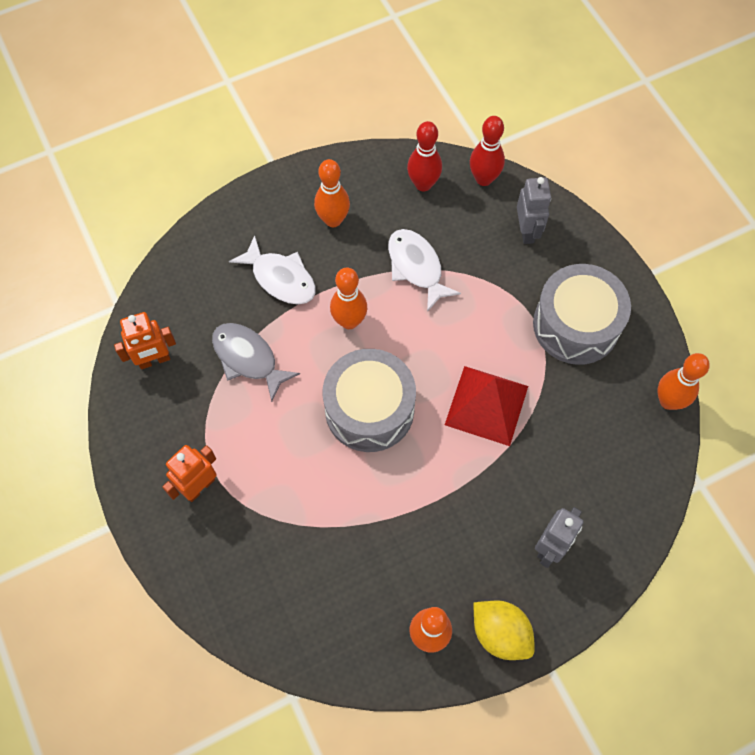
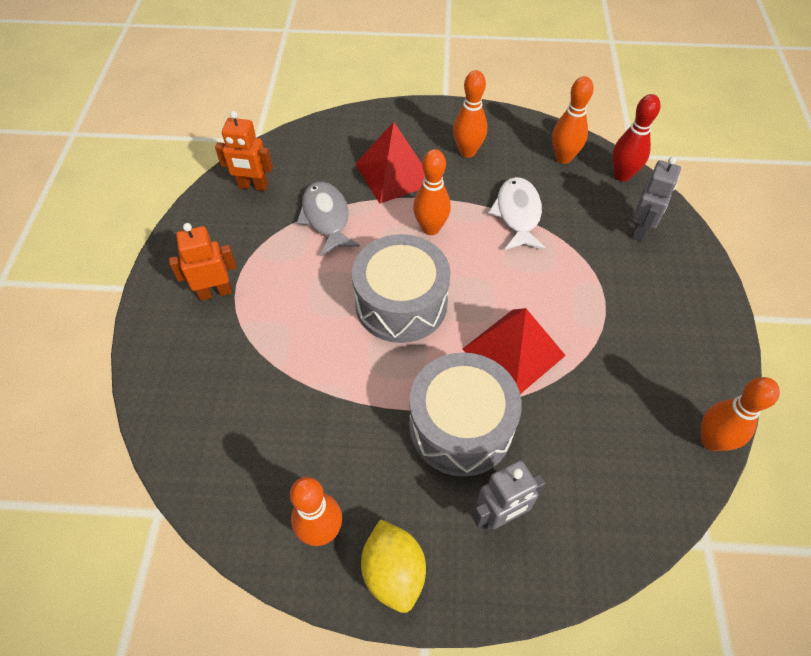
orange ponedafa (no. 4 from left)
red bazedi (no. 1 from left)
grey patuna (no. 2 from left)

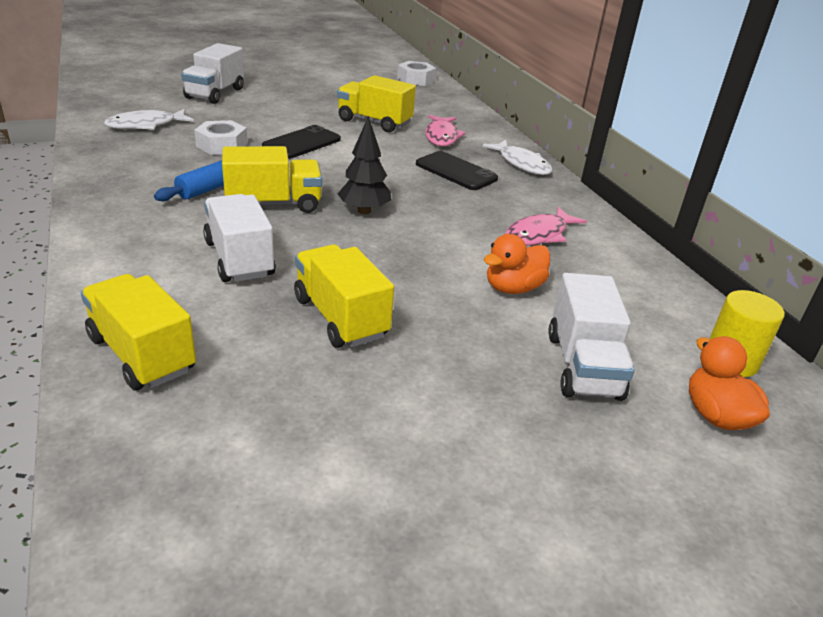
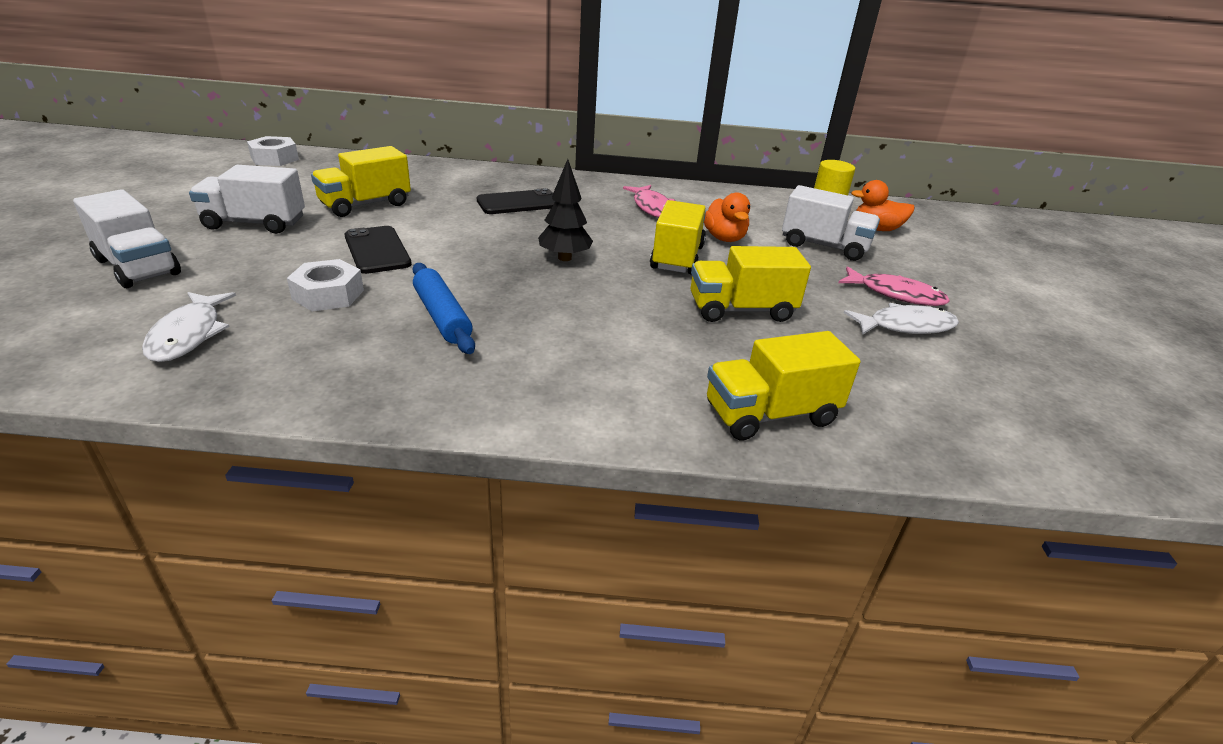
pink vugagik (no. 2 from left)
white vugagik (no. 2 from left)
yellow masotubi (no. 2 from left)
white masotubi (no. 2 from left)

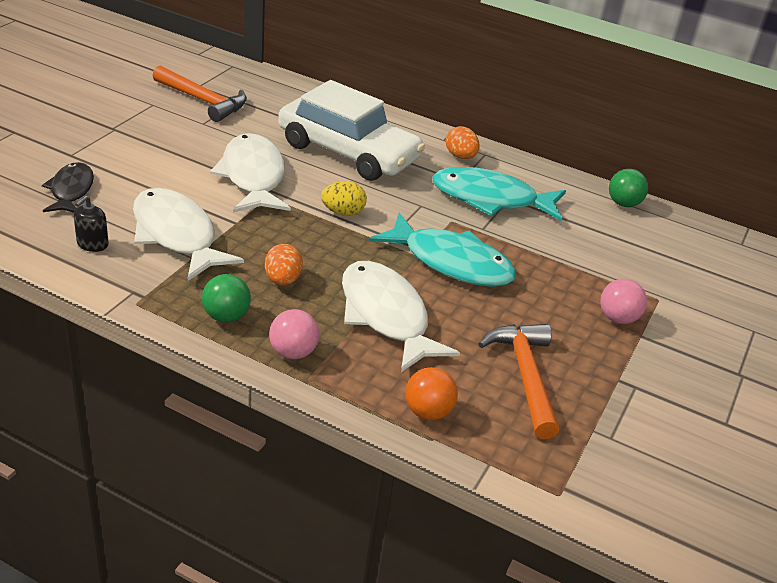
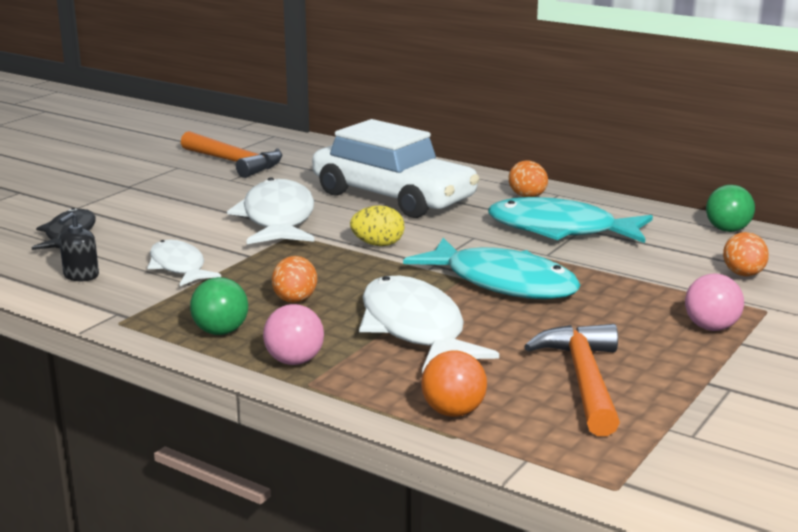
white vugagik (no. 1 from left)
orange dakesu (no. 3 from left)

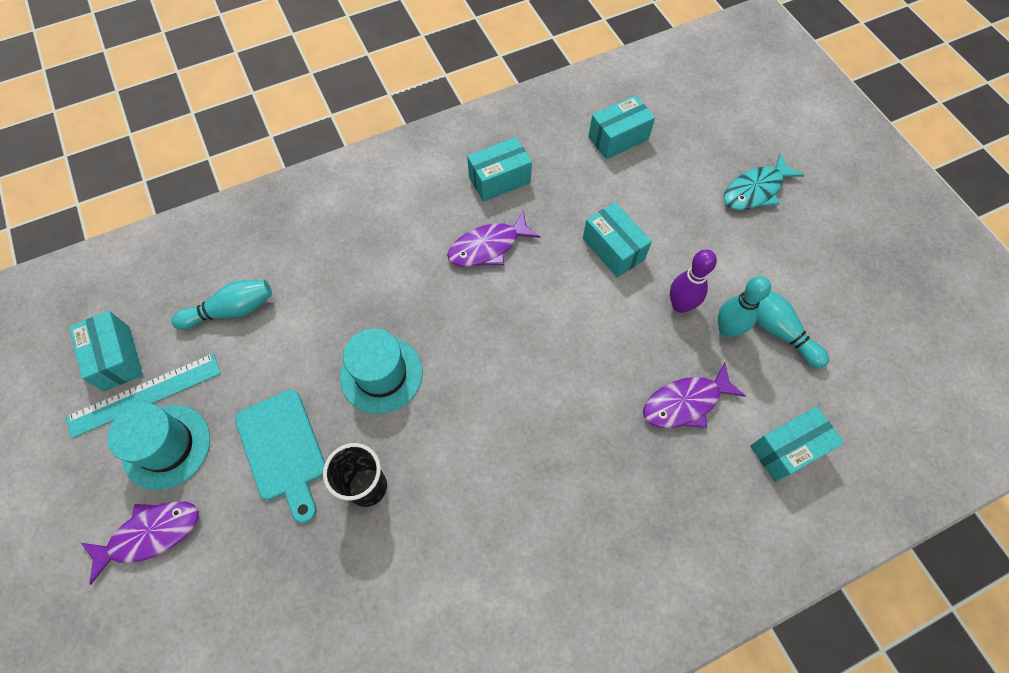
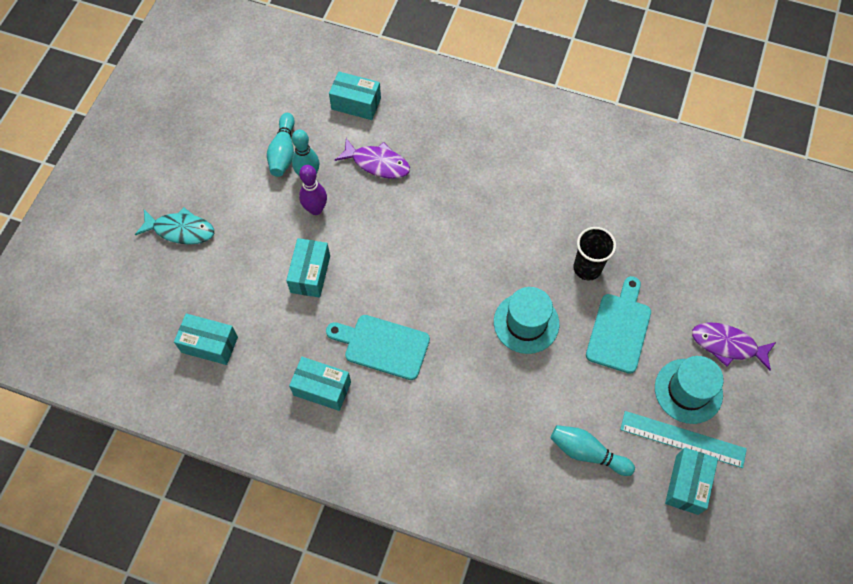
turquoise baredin (no. 1 from left)

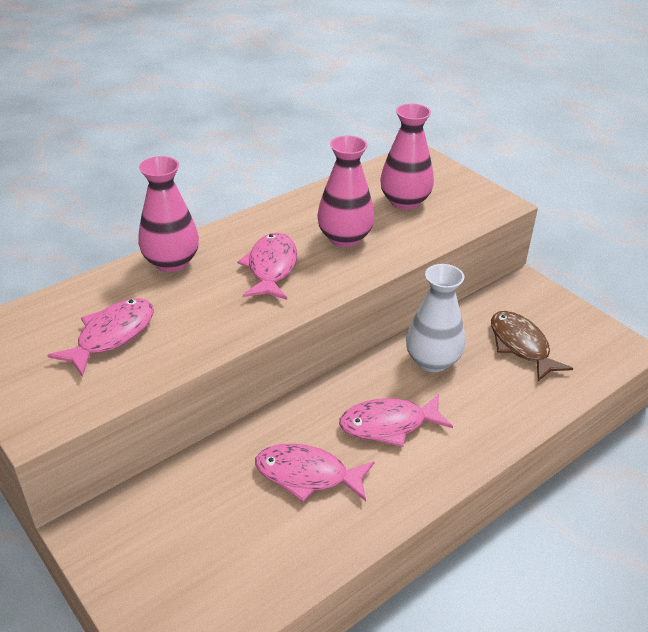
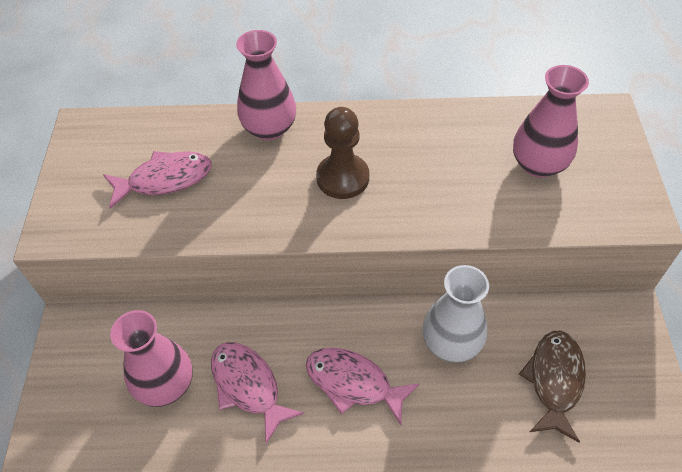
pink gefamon (no. 1 from left)
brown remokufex

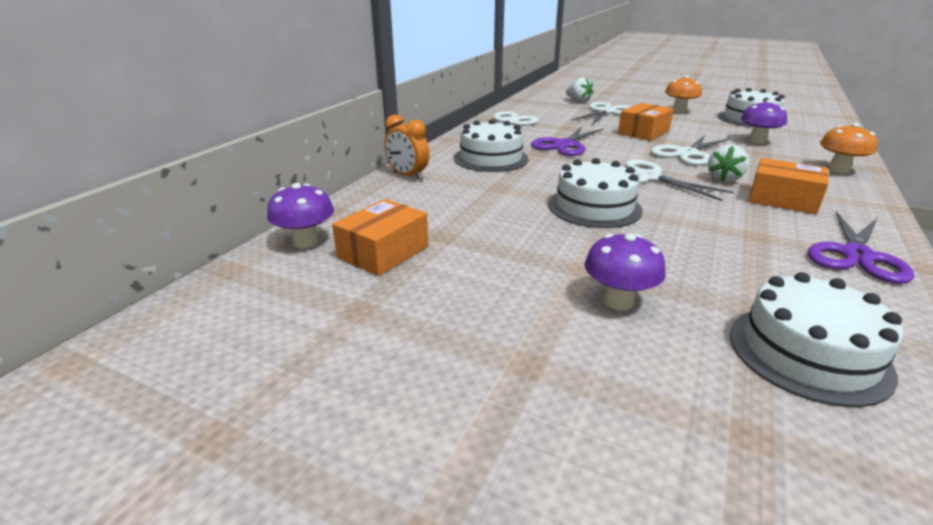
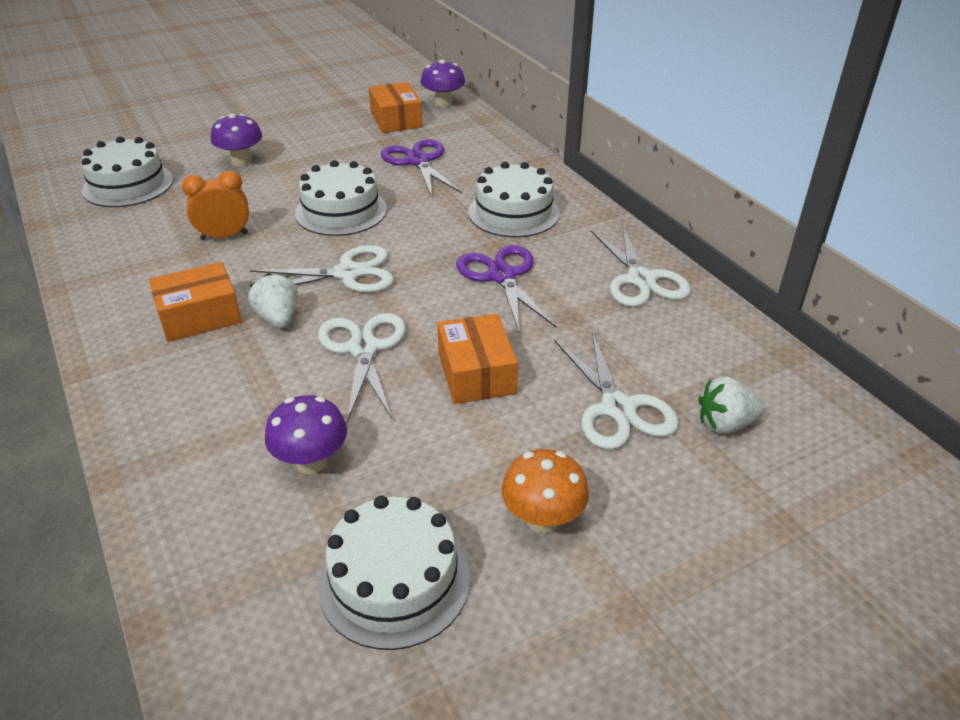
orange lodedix
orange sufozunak (no. 2 from left in the first image)
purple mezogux (no. 1 from left)

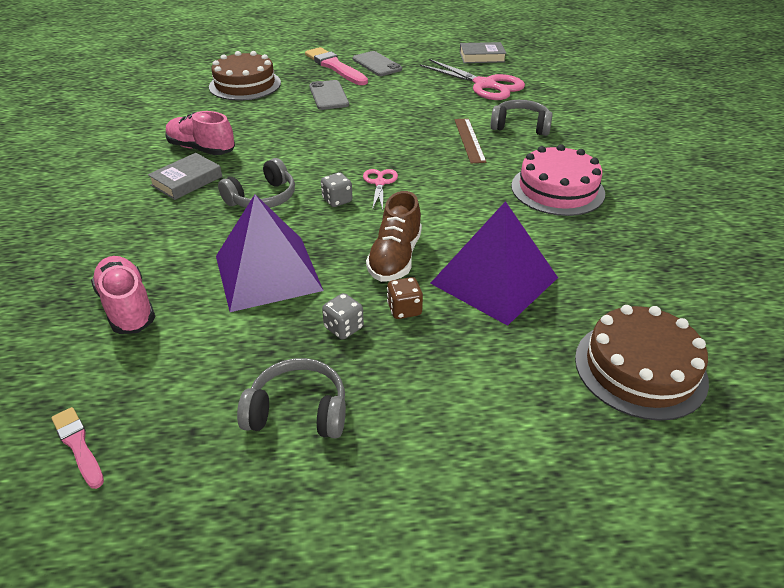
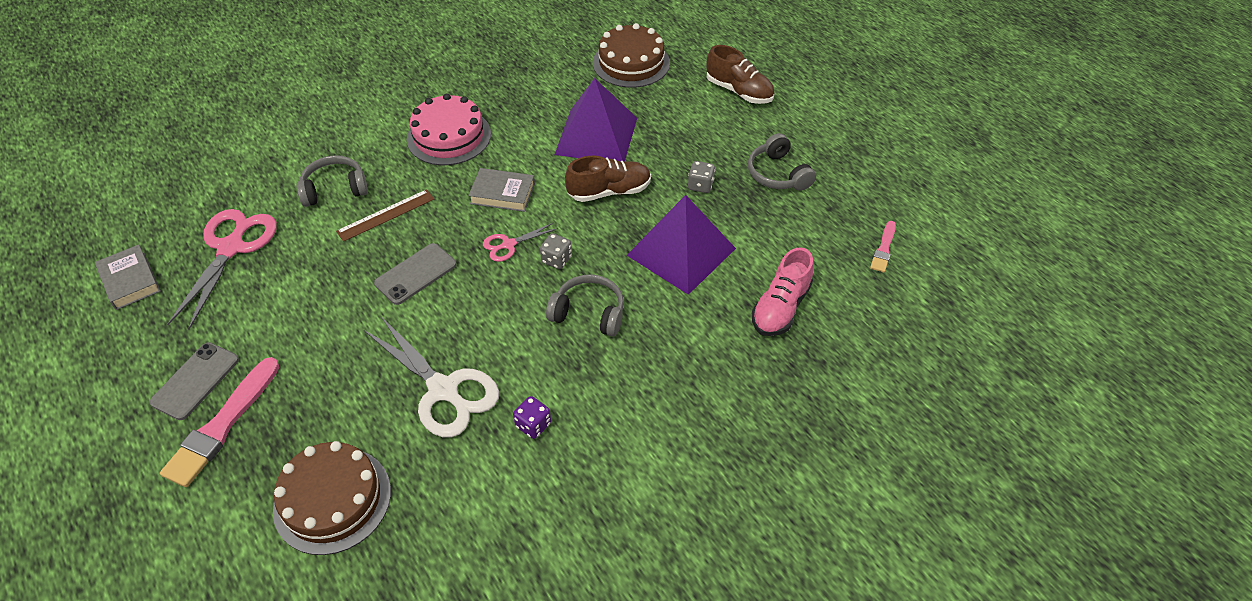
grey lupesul (no. 2 from left)
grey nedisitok (no. 1 from left)
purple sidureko
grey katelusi (no. 2 from left)
brown sidureko
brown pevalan (no. 2 from left)
white mezogux

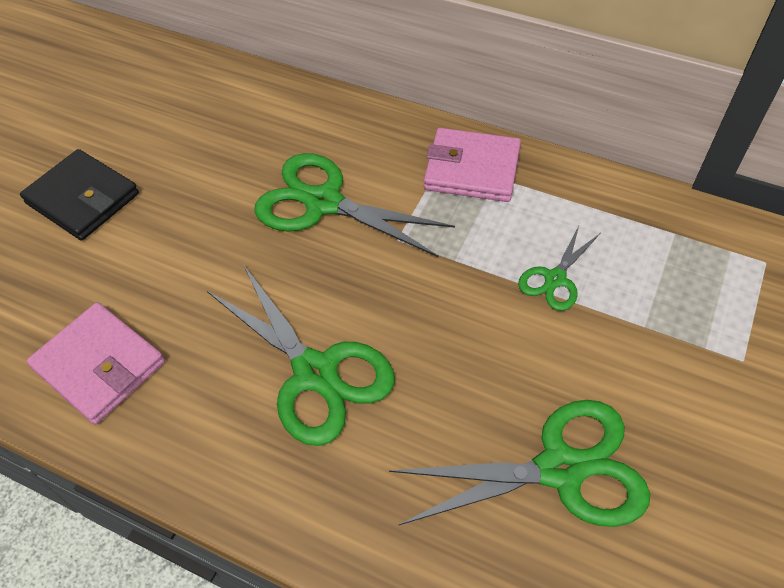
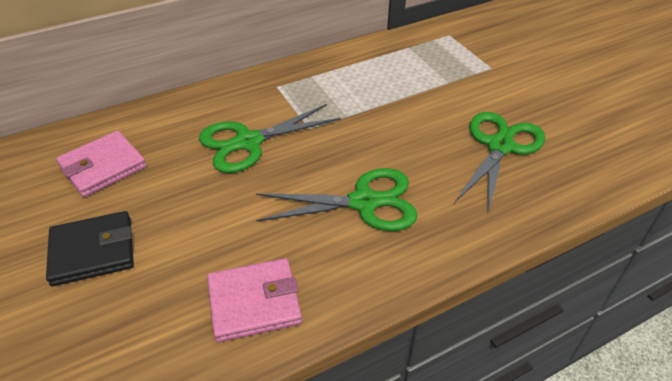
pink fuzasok (no. 1 from left)
green mezogux (no. 4 from left in the first image)

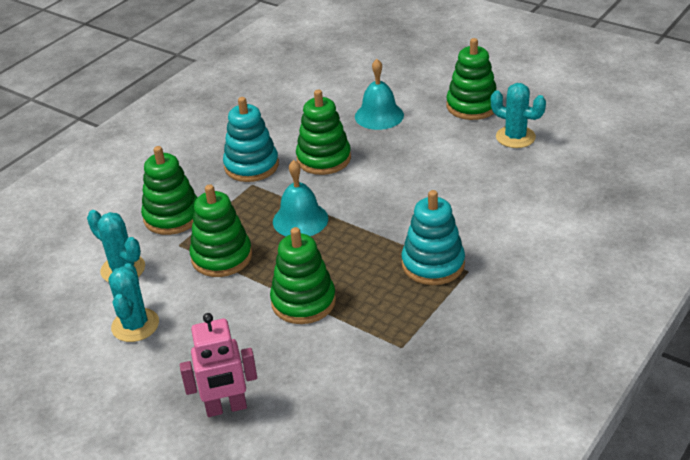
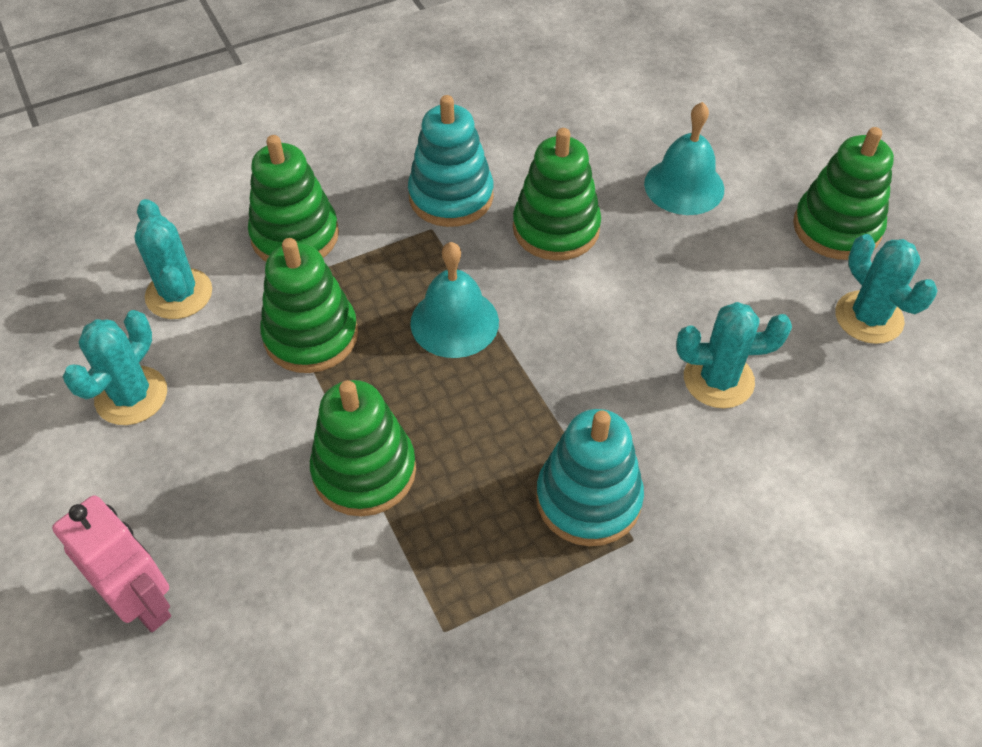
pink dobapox
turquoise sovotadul (no. 3 from left)

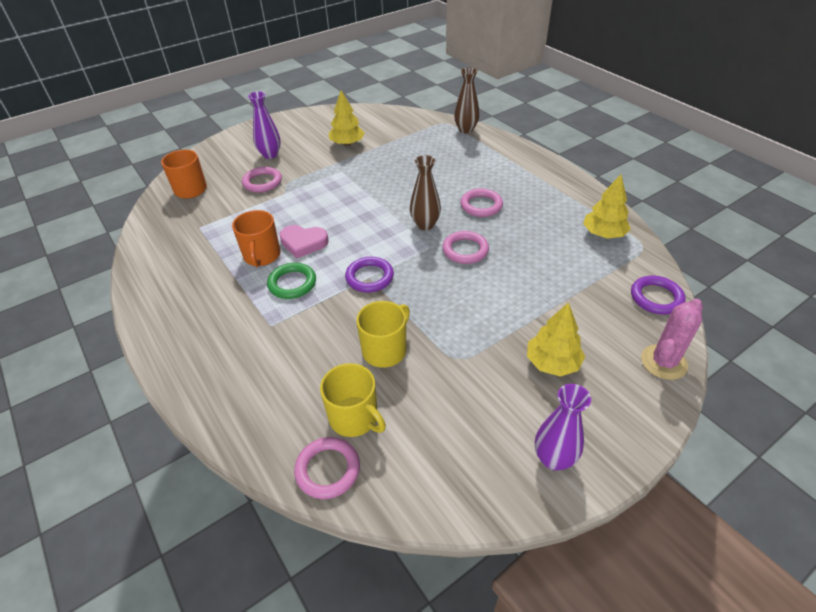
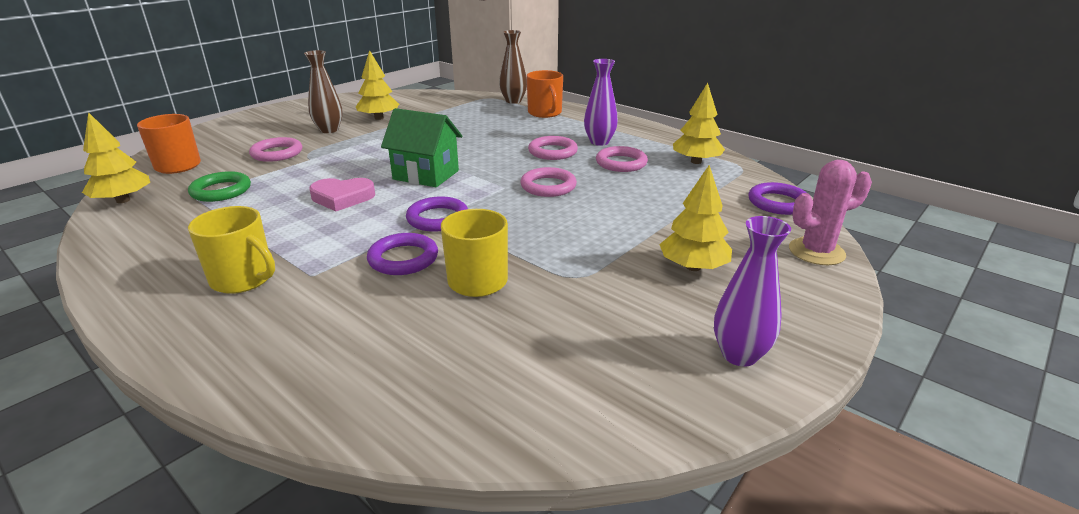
purple gefamon (no. 1 from left)
brown gefamon (no. 1 from left)
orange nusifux (no. 2 from left)
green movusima
pink sovotadul
yellow nusifux (no. 1 from left)
pink movusima (no. 4 from left)
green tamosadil
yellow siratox (no. 1 from left)
purple movusima (no. 1 from left)

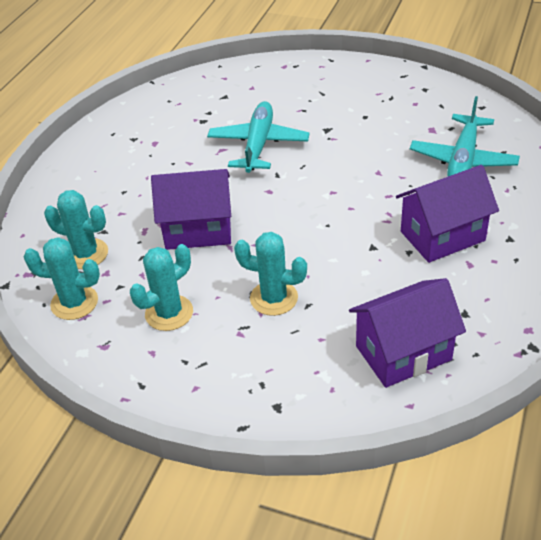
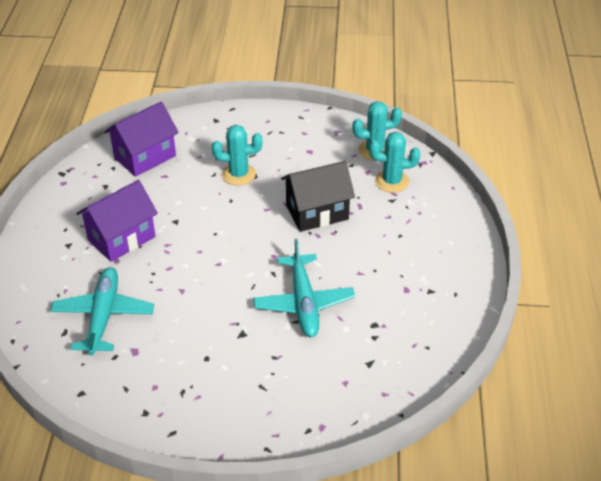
black tamosadil
turquoise sovotadul (no. 3 from left in the first image)

